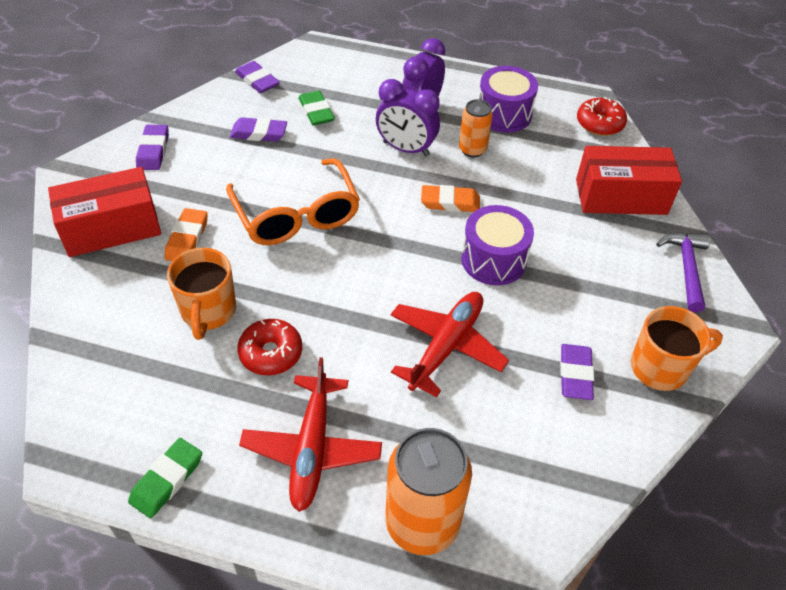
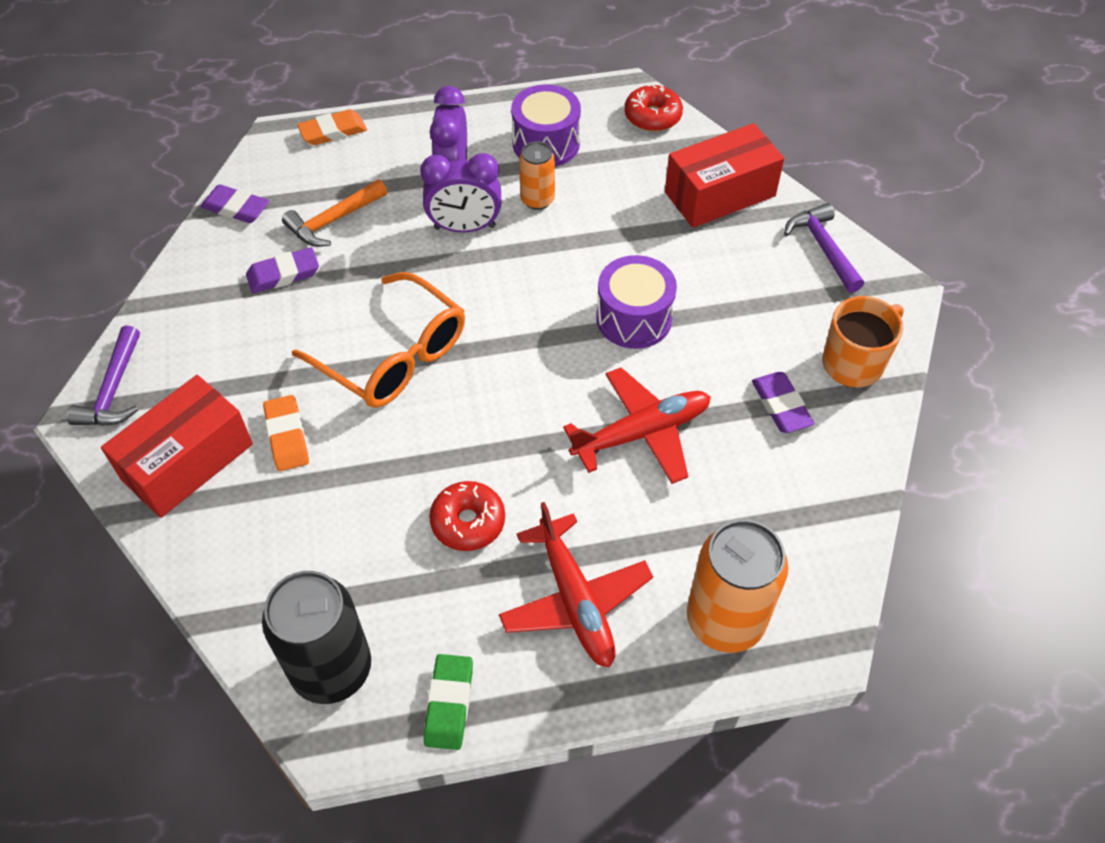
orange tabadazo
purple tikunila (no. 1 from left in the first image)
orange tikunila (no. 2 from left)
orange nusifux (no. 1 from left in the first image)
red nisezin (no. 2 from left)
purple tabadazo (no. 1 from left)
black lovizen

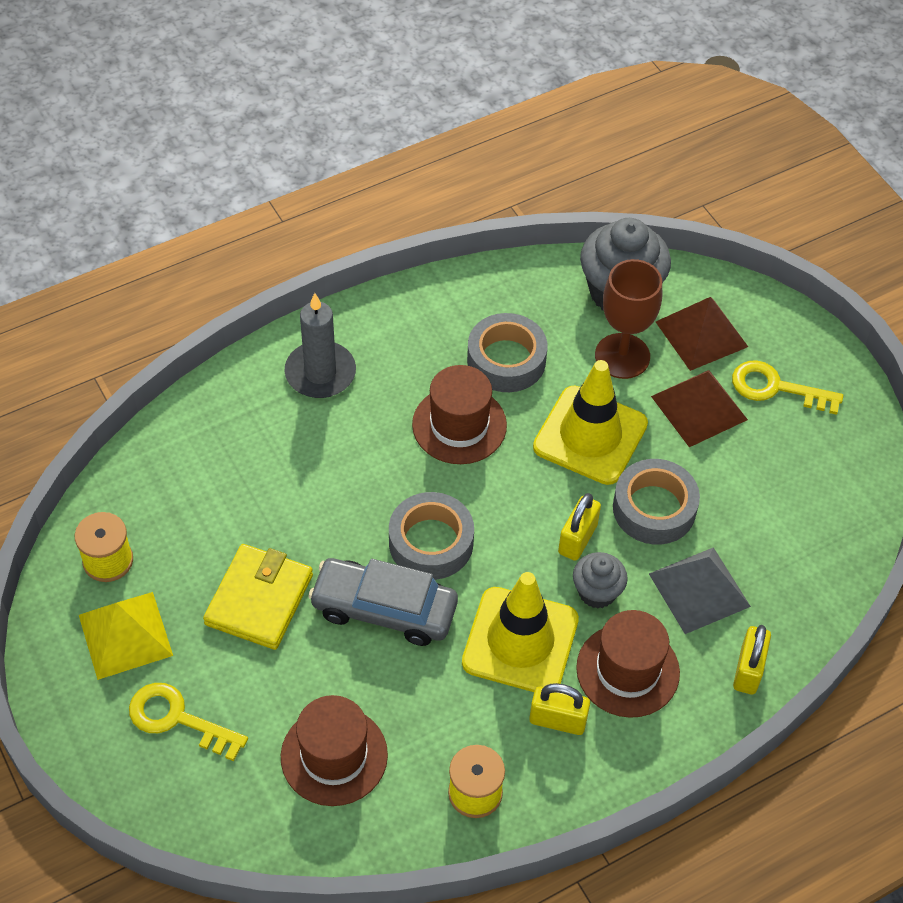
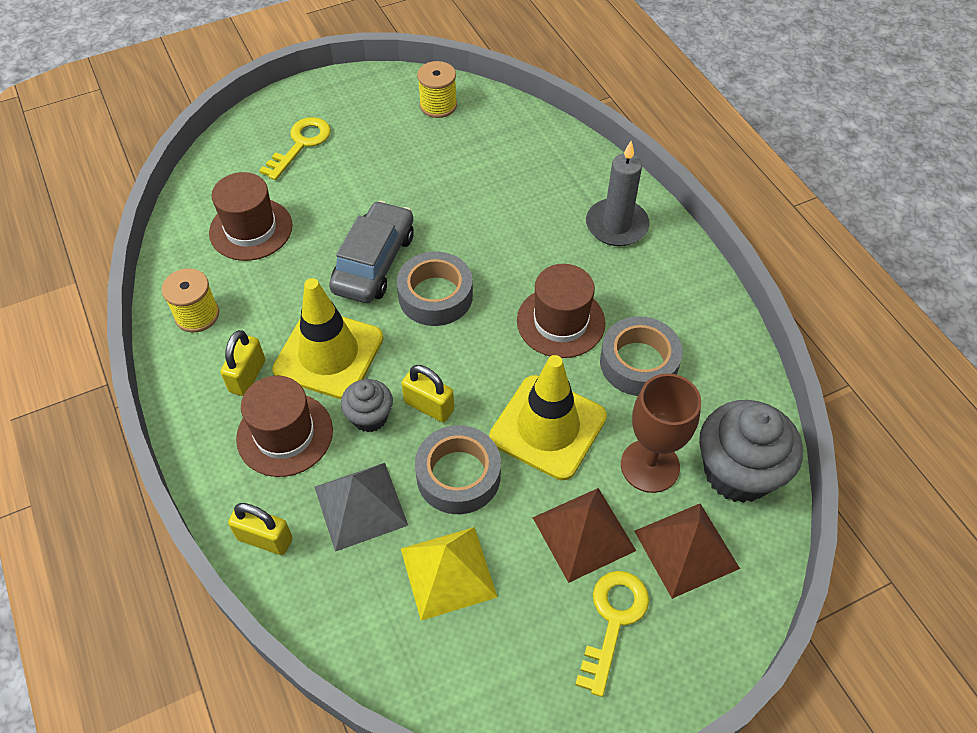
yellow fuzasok
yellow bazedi

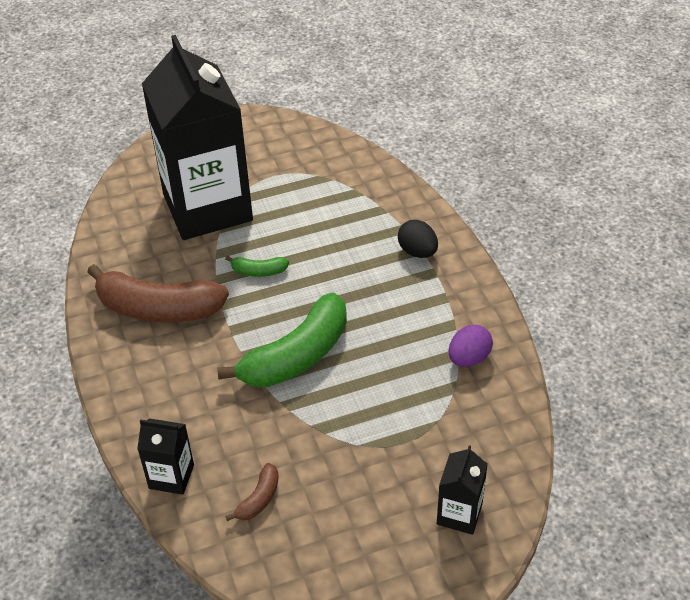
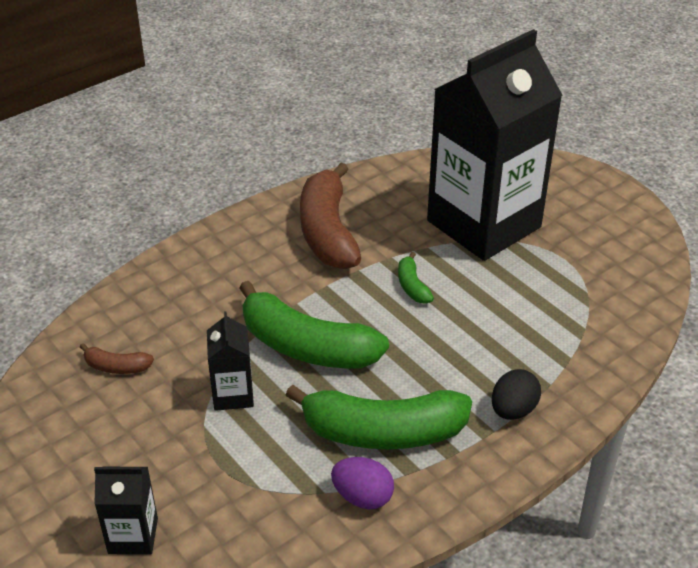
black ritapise (no. 2 from left)
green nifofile (no. 2 from left)

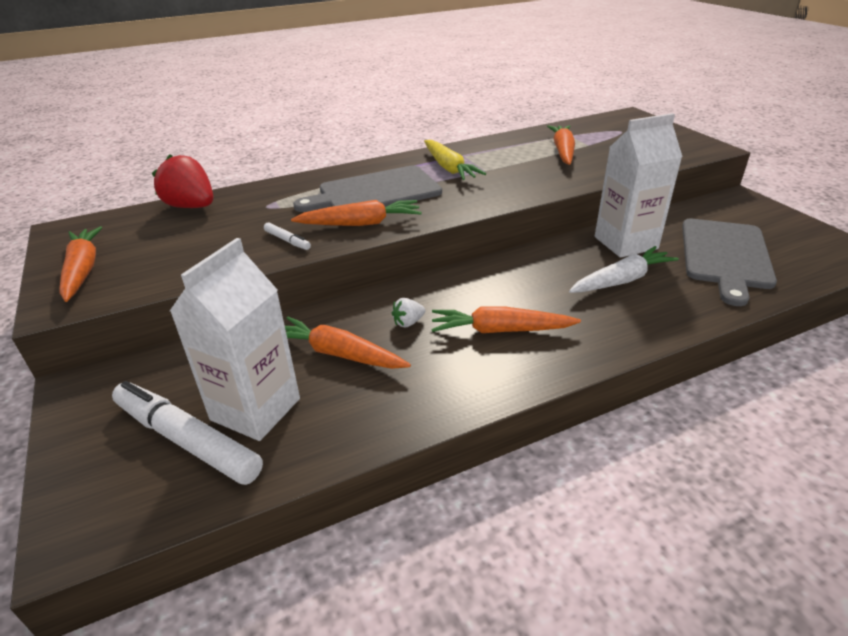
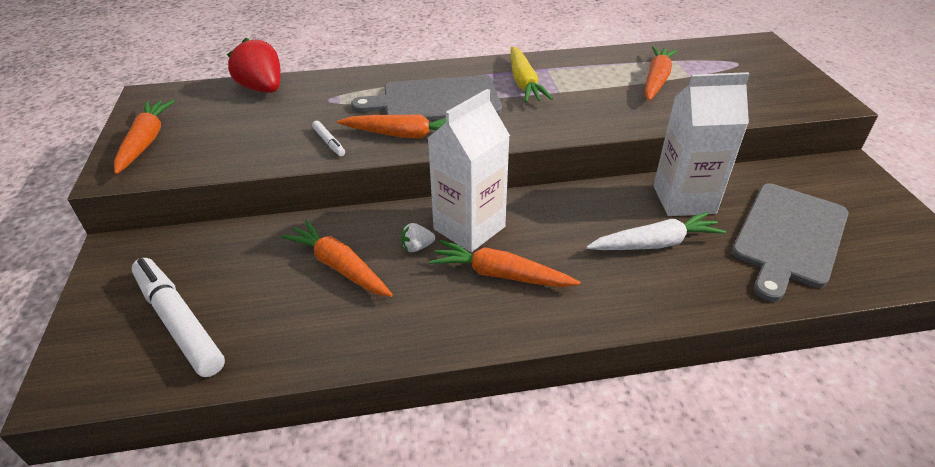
white ritapise (no. 1 from left)

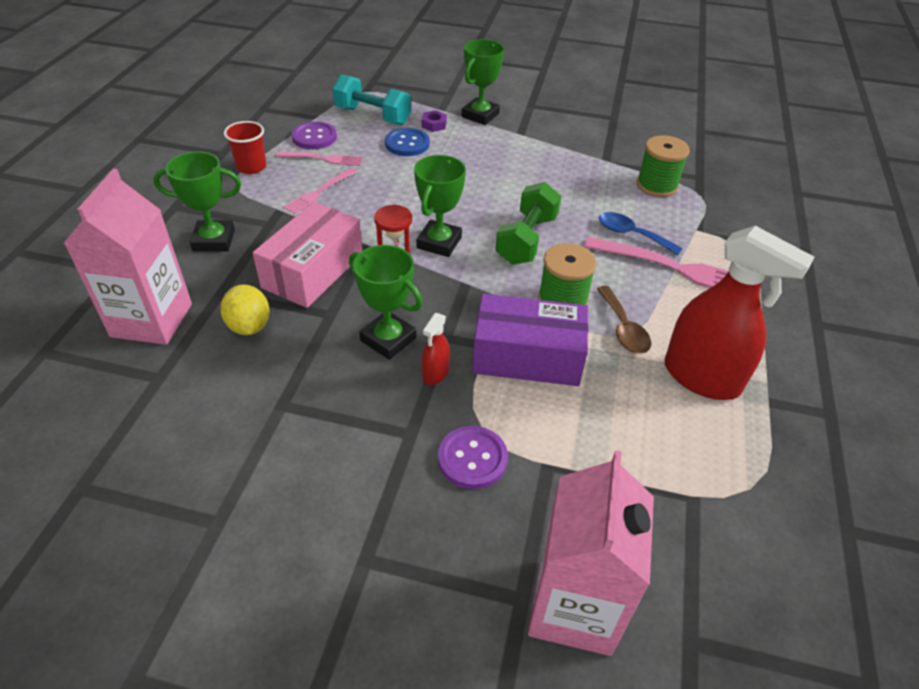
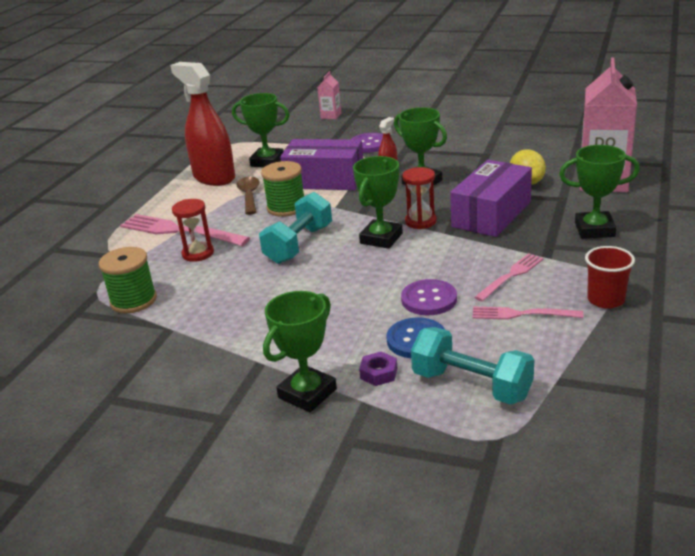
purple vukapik (no. 2 from left)
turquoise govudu (no. 1 from left)
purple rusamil (no. 2 from left)
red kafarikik (no. 1 from left)
pink ritapise (no. 1 from left)
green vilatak (no. 1 from left)

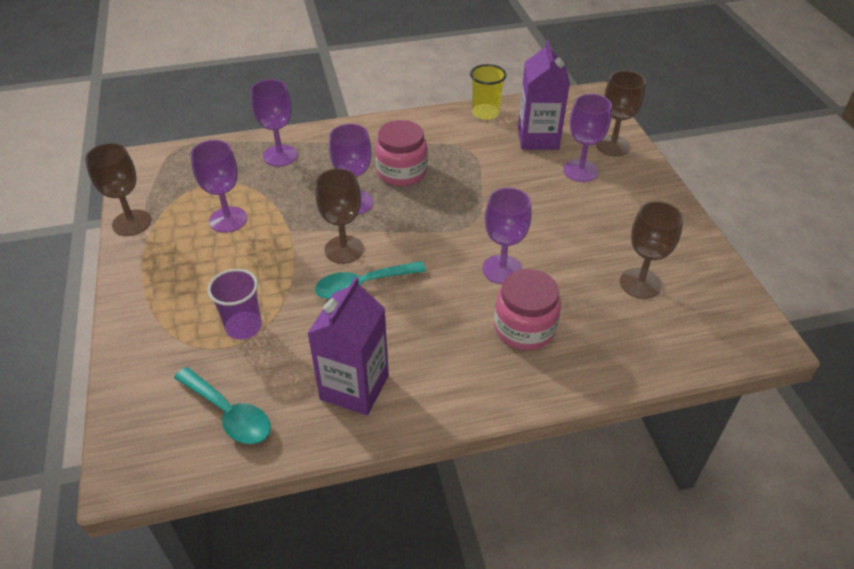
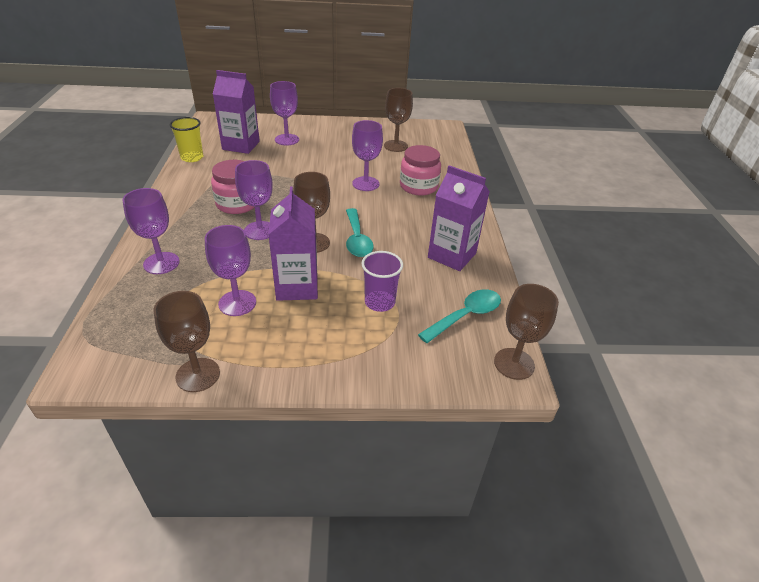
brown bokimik (no. 4 from left)
purple ritapise (no. 2 from left)

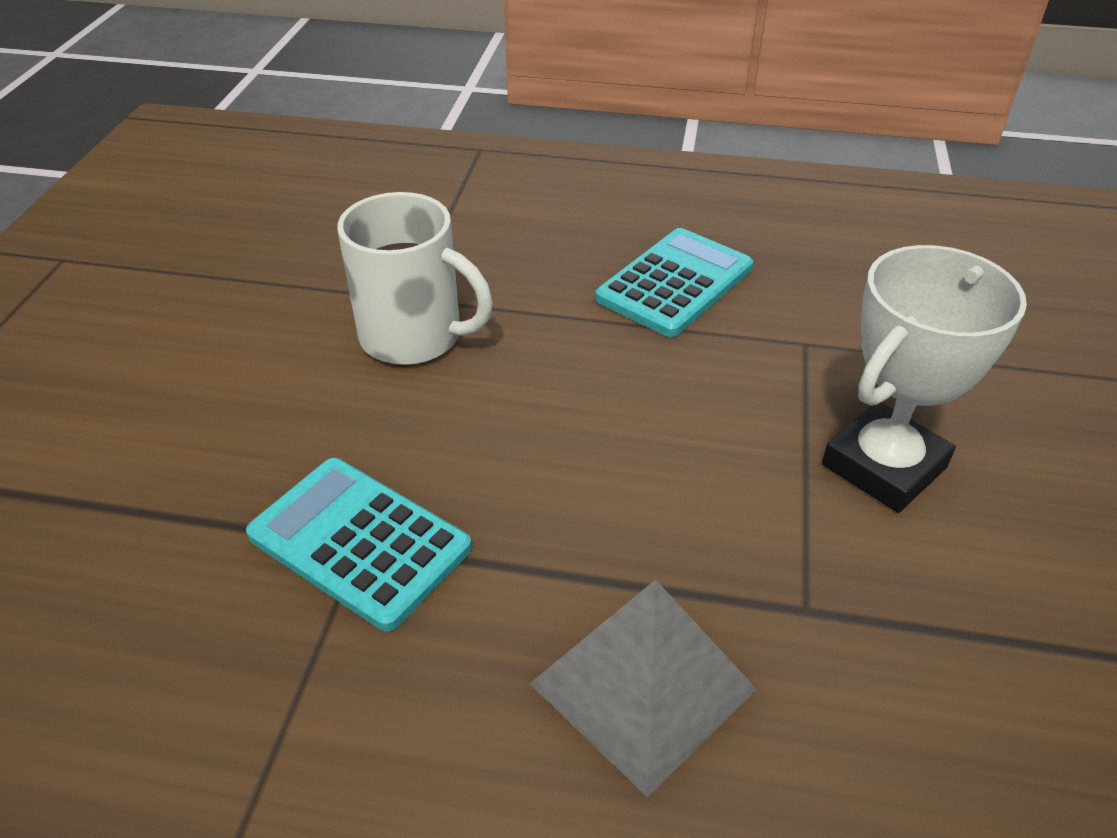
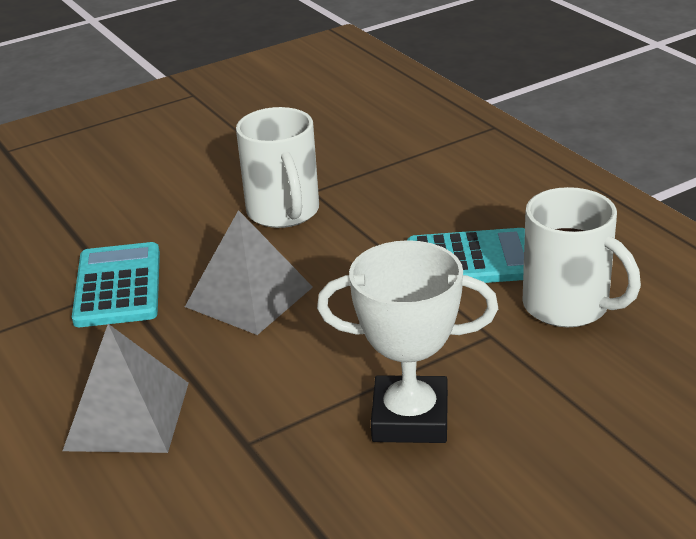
white nusifux (no. 2 from left)
grey bazedi (no. 2 from left)

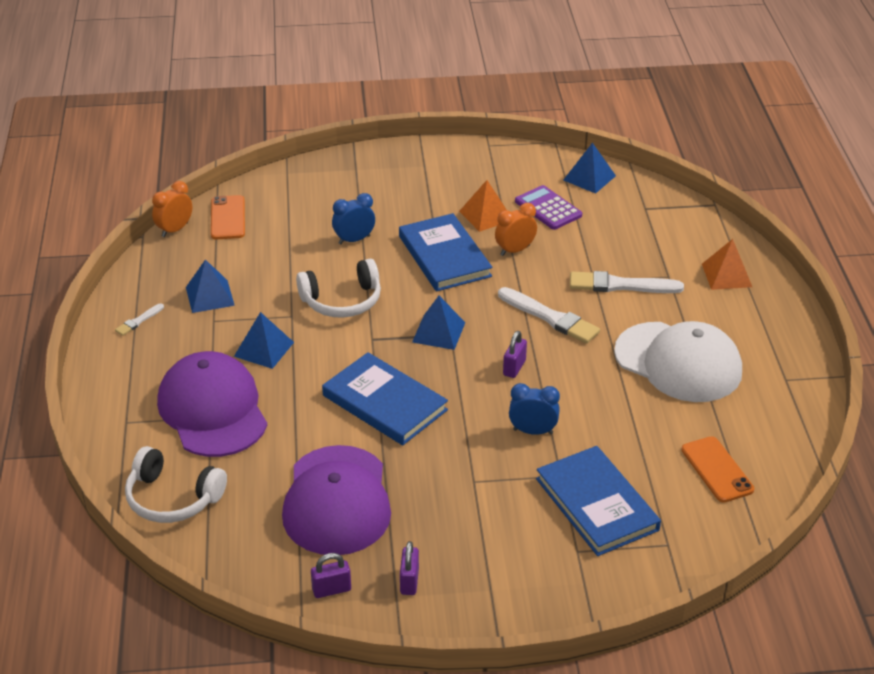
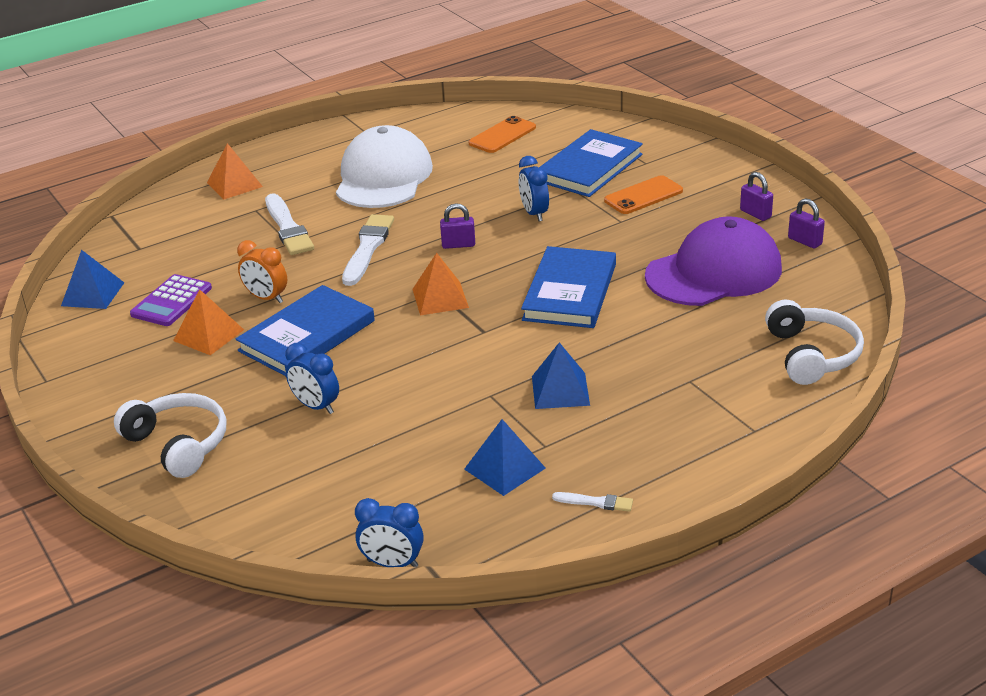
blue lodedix (no. 2 from left)
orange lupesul (no. 2 from left)
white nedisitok (no. 1 from left)
orange bazedi (no. 3 from left)
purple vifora (no. 1 from left in the first image)
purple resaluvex (no. 2 from left)

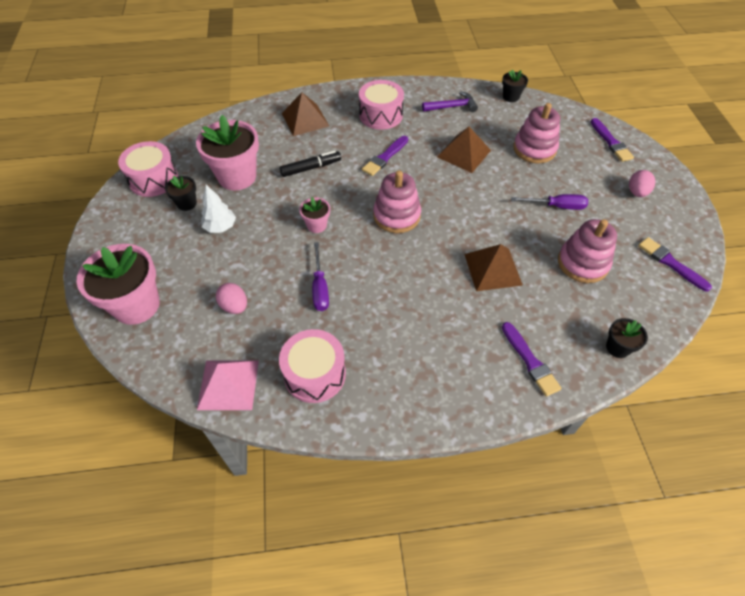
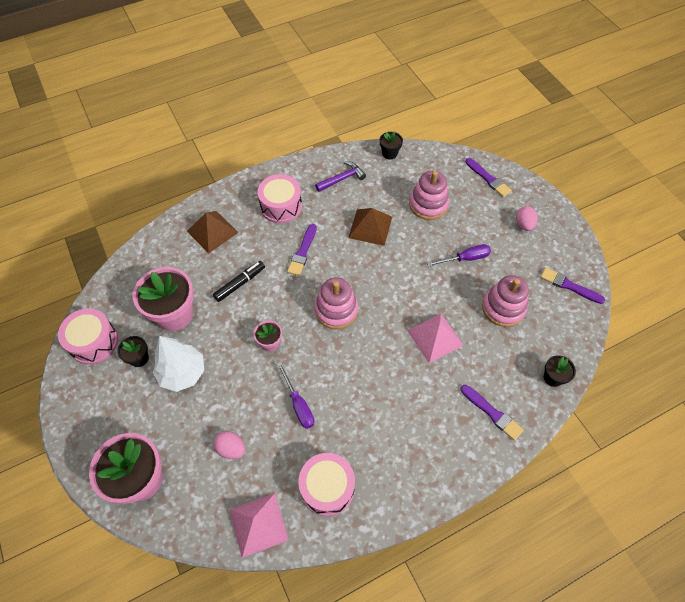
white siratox
pink bazedi (no. 2 from left)

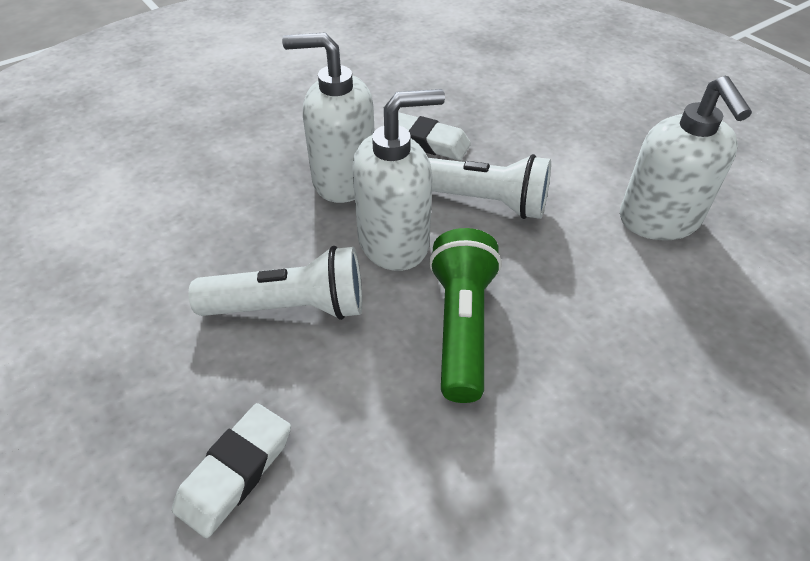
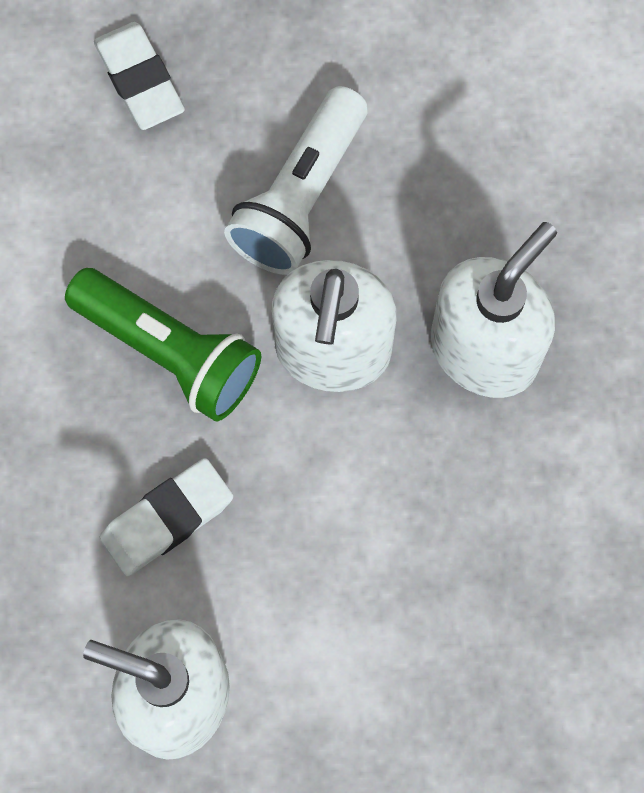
white tikunila (no. 2 from left)
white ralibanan (no. 2 from left in the first image)

